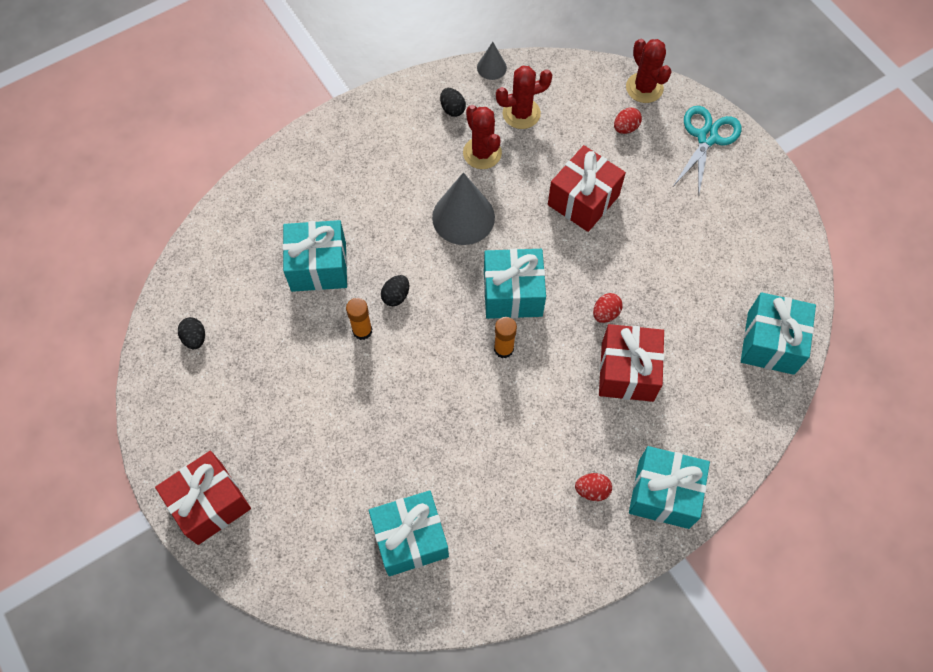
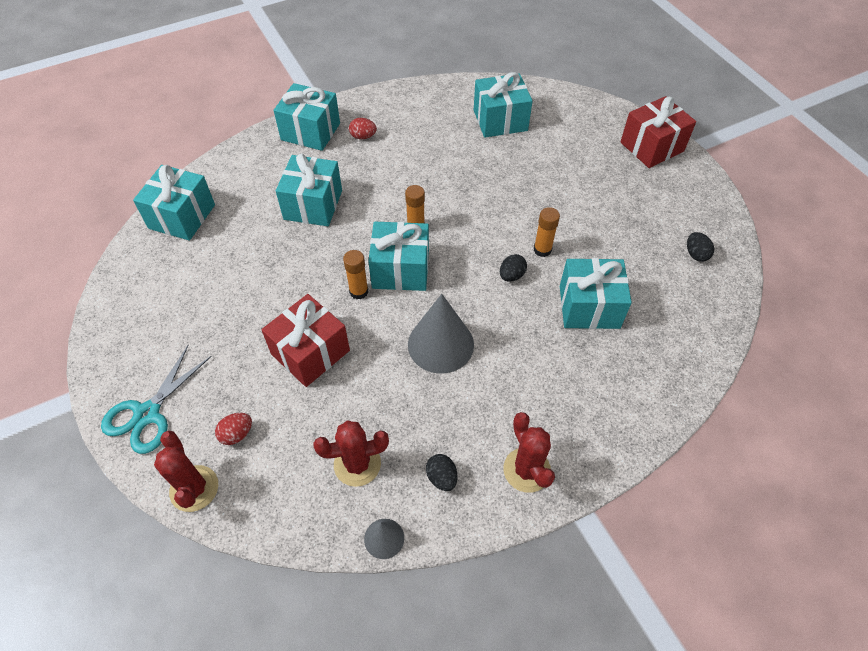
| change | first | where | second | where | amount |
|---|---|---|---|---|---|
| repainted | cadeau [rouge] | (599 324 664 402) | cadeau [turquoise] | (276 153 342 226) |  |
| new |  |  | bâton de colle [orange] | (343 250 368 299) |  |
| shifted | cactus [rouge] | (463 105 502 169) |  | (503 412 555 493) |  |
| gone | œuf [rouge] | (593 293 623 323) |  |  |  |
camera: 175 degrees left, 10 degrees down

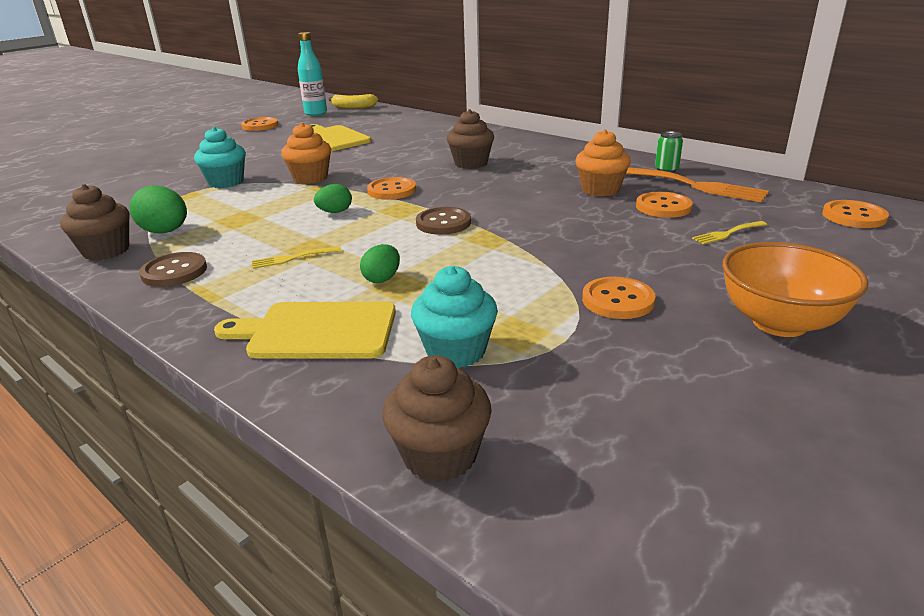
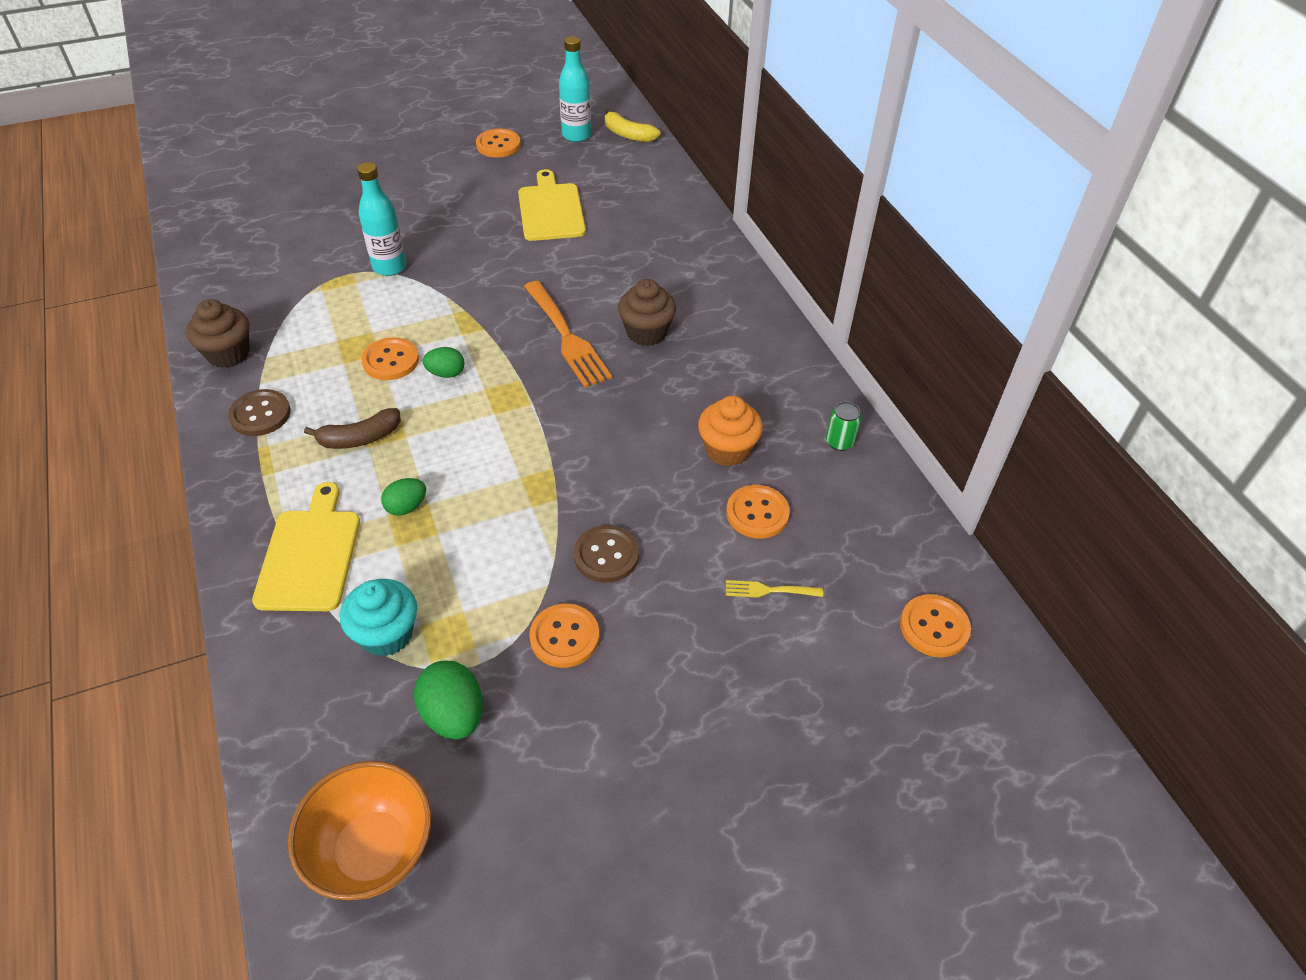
| change | first | where | second | where | amount |
|---|---|---|---|---|---|
| rotated | planche à découper [jaune] | (214 302 396 358) |  | (252 482 360 611) | 60 degrees clockwise |
| shifted | bol [orange] | (722 242 869 337) |  | (288 761 431 900) |  |
| swapped | fourchette [jaune] | (252 246 341 269) | banane [marron] | (304 408 401 449) |  |
| swapped | muffin [turquoise] | (194 127 246 188) | bouteille [turquoise] | (357 162 406 276) |  |
| shifted | bouton [orange] | (367 177 416 200) |  | (361 337 419 380) |  |
| shifted | œuf [vert] | (130 185 187 234) |  | (414 661 483 739) |  |
| shifted | fourchette [orange] | (626 167 769 202) |  | (524 281 612 388) |  |
| shifted | bouton [marron] | (416 207 471 235) |  | (574 525 639 583) |  |
| gone | muffin [orange] | (281 123 331 184) |  |  |  |
| gone | muffin [marron] | (382 355 492 482) |  |  |  |
camera: 25 degrees right, 20 degrees up

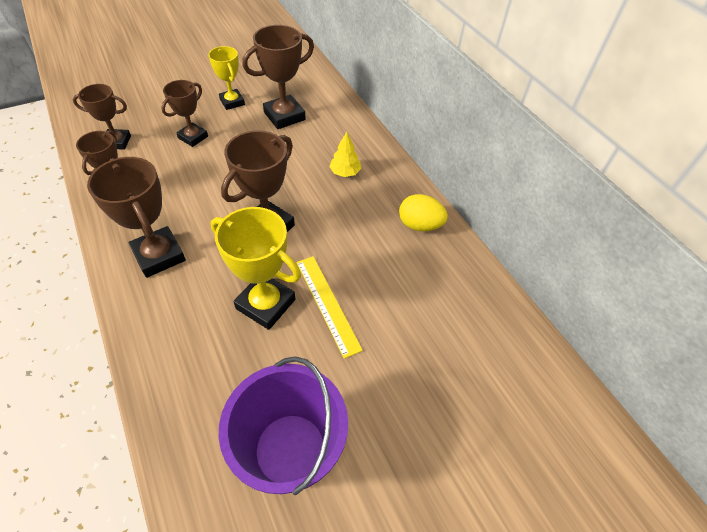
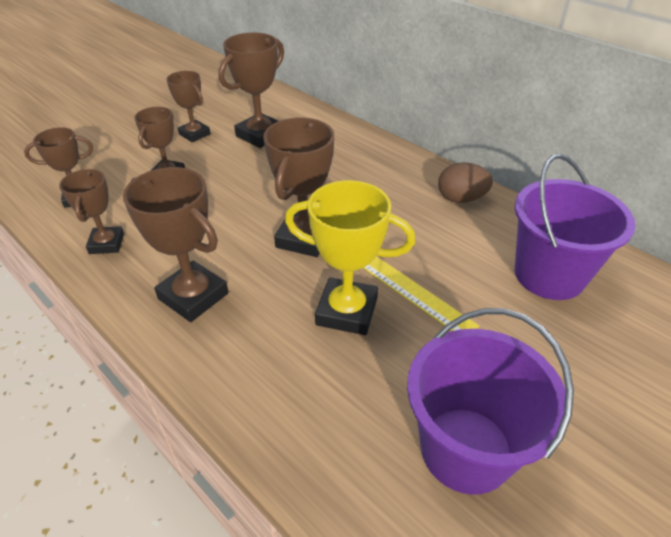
| change | first | where | second | where | amount |
|---|---|---|---|---|---|
| repainted | trophée [jaune] | (208 46 245 110) | trophée [marron] | (166 71 211 142) |  |
| repainted | œuf [jaune] | (399 194 448 231) | œuf [marron] | (438 162 493 203) |  |
| new |  |  | seau [violet] | (514 154 636 300) |  |
| gone | arbre [jaune] | (329 132 361 177) |  |  |  |
camera: 15 degrees left, 10 degrees down

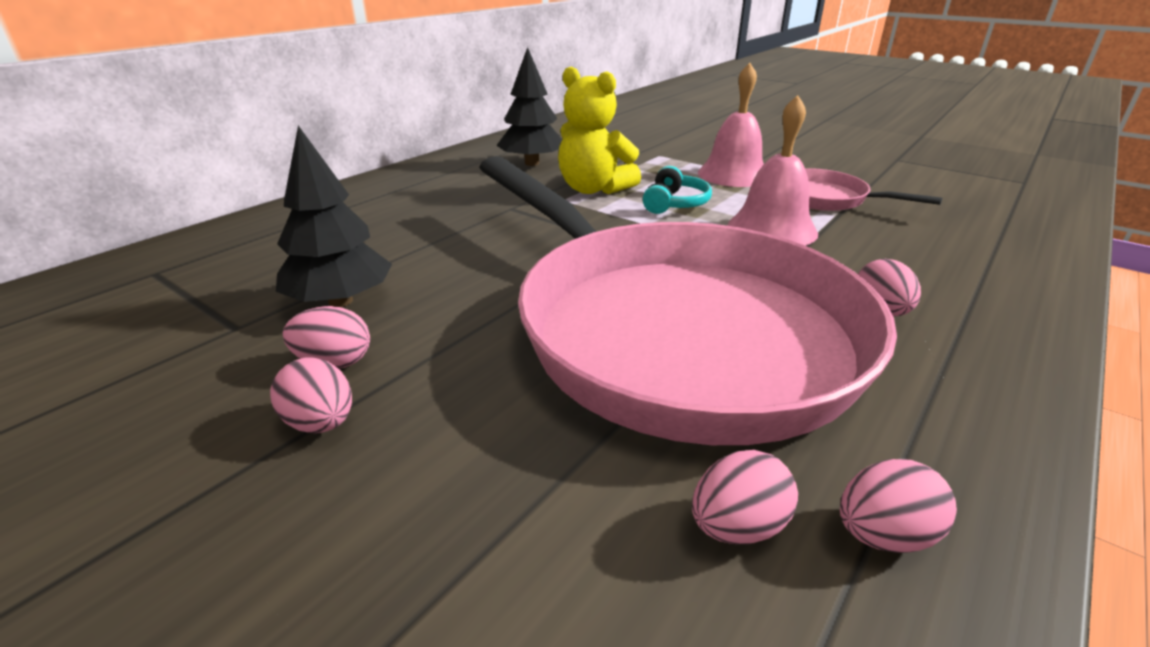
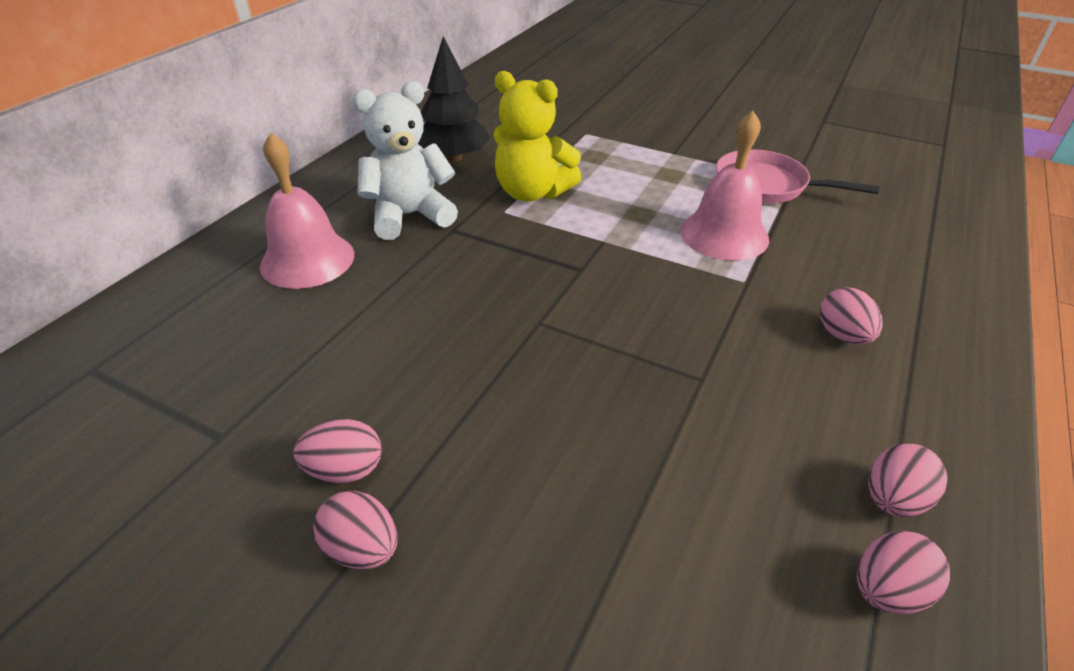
| change | first | where | second | where | amount |
|---|---|---|---|---|---|
| shifted | cloche [rose] | (698 63 764 187) |  | (260 132 354 289) |  |
| new |  |  | ours en peluche [blanc] | (352 81 458 240) |  |
| shifted | œuf [rose] | (692 450 798 544) |  | (868 444 948 517) |  |
| gone | arbre [noir] | (276 126 392 307) |  |  |  |
| gone | poêle [rose] | (479 156 897 445) |  |  |  |
| gone | casque audio [turquoise] | (643 166 712 214) |  |  |  |
camera: 10 degrees left, 10 degrees up

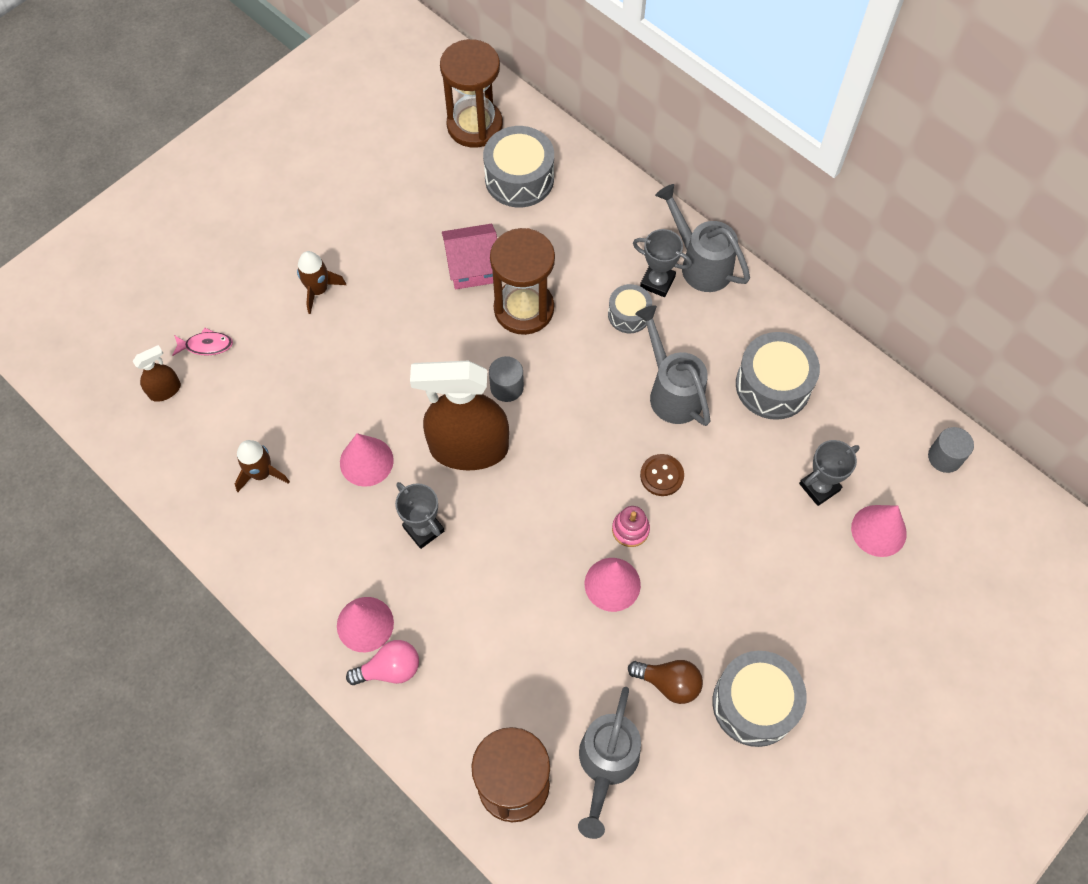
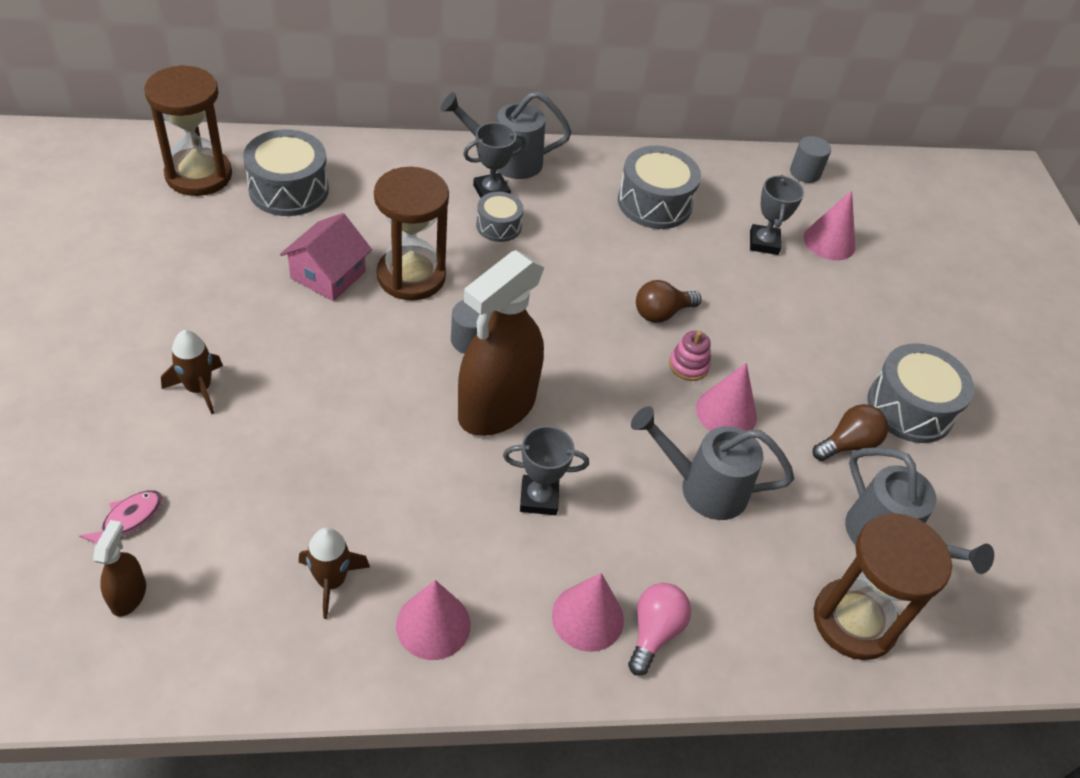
| change | first | where | second | where | amount |
|---|---|---|---|---|---|
| shifted | cône [rose] | (340 433 394 487) |  | (396 580 471 660) |  |
| shifted | arrosoir [gris] | (635 305 710 426) |  | (631 406 794 520) |  |
| swapped | bouton [marron] | (640 454 684 496) | ampoule [marron] | (636 280 702 323) |  |
camera: 55 degrees left, 15 degrees down

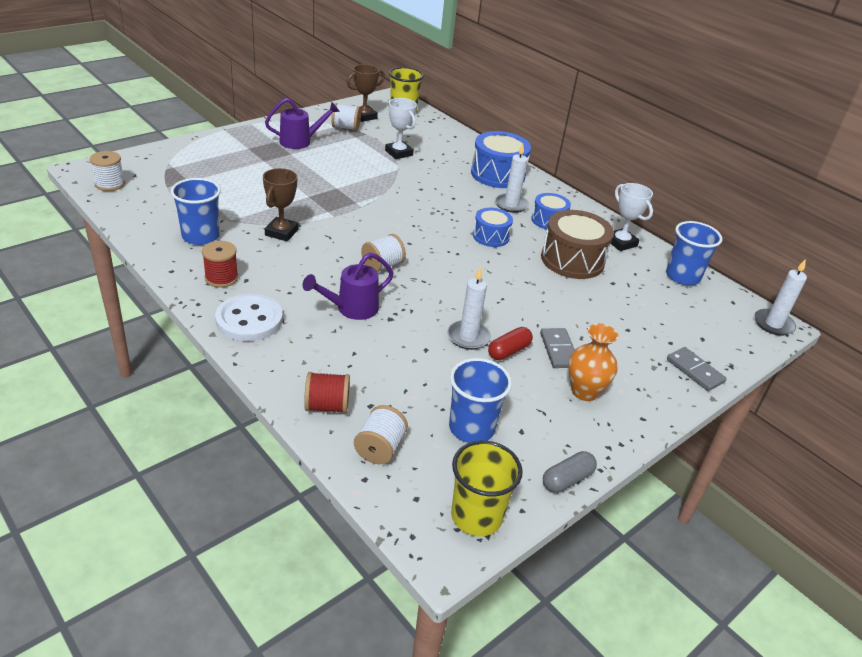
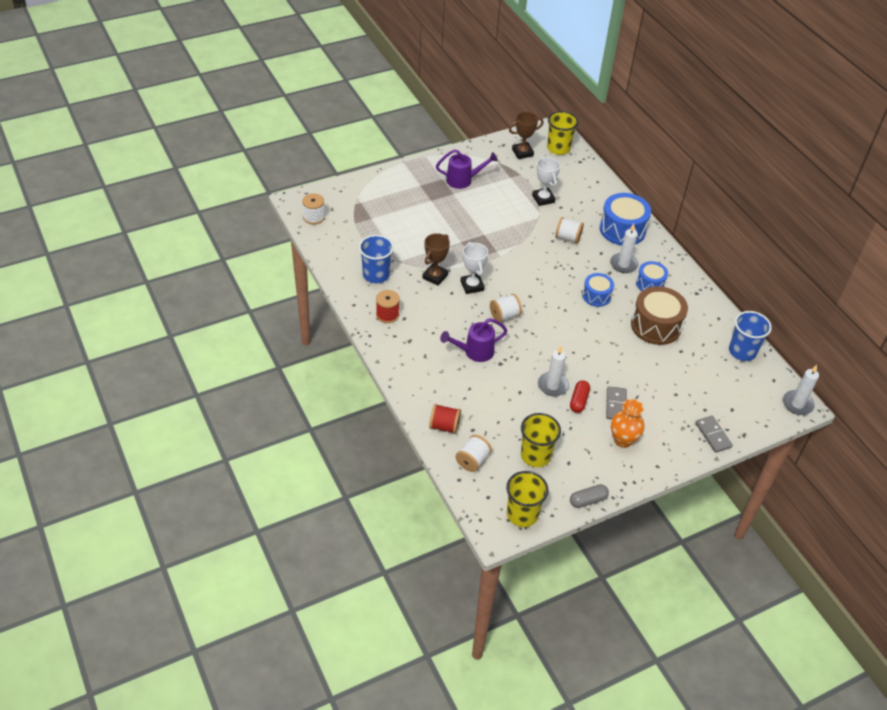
| change | first | where | second | where | amount |
|---|---|---|---|---|---|
| shifted | trophée [blanc] | (610 183 653 251) |  | (461 242 488 294) |  |
| repainted | gobelet [bleu] | (449 358 512 443) | gobelet [jaune] | (521 413 561 467) |  |
| shifted | bobine [blanc] | (331 103 361 131) |  | (555 217 584 244) |  |
| rotated | gélule [rouge] | (488 327 533 360) |  | (570 380 590 413) | 45 degrees counterclockwise |
| gone | bouton [blanc] | (215 294 283 342) |  |  |  |
camera: 15 degrees right, 10 degrees up

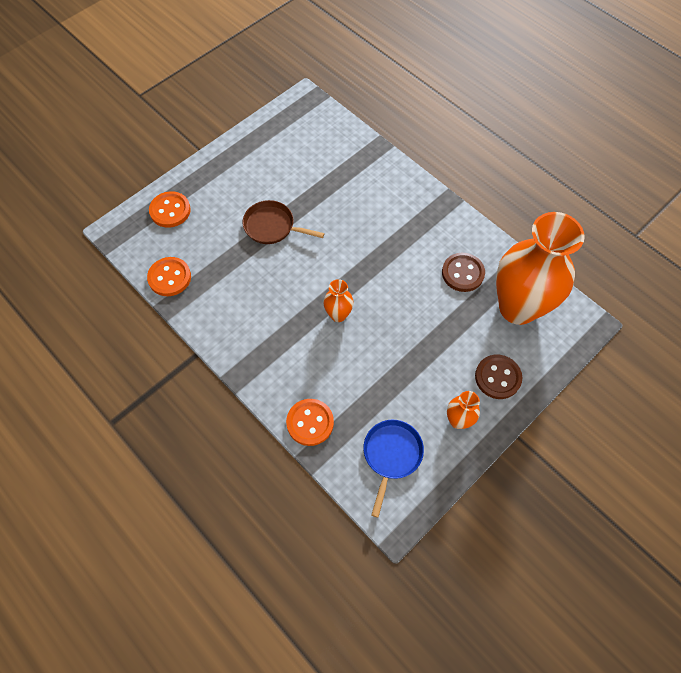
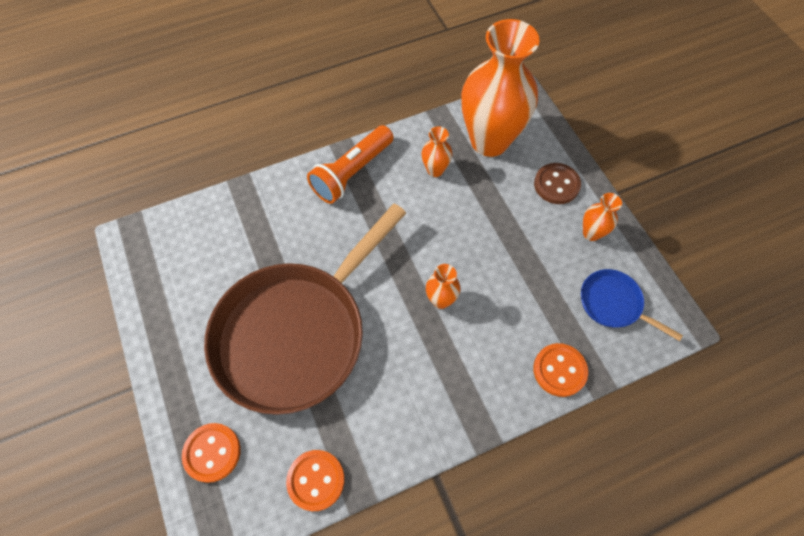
| change | first | where | second | where | amount |
|---|---|---|---|---|---|
| scaled | poêle [marron] | (242 200 324 244) |  | (204 204 406 415) | x2.38 |
| new |  |  | lampe de poche [orange] | (307 125 394 204) |  |
| swapped | bouton [marron] | (442 253 485 292) | vase [orange] | (421 126 452 177) |  |
camera: 70 degrees left, 0 degrees up

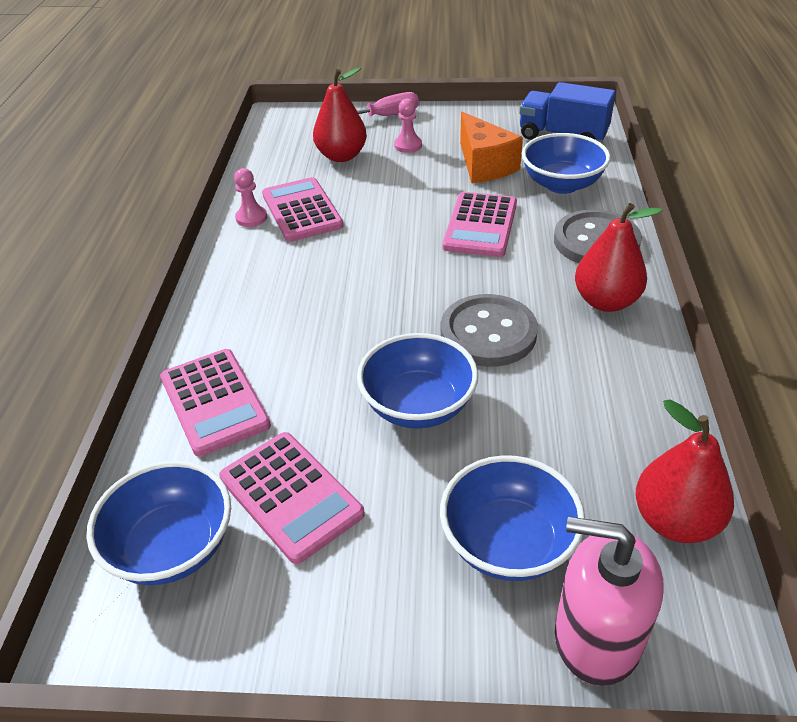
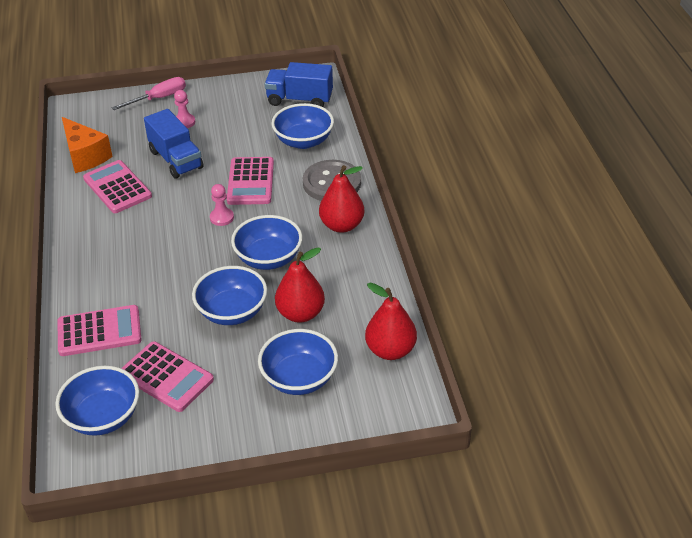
| change | first | where | second | where | amount |
|---|---|---|---|---|---|
| rotated | calculatrice [rose] | (160 349 271 457) |  | (57 305 142 356) | 60 degrees counterclockwise |
| shifted | fromage [orange] | (460 112 523 183) |  | (62 117 113 173) |  |
| new |  |  | camion [bleu] | (144 109 204 178) |  |
| shifted | pion [rose] | (234 168 267 227) |  | (210 184 234 226) |  |
| swapped | bouton [gris] | (441 294 538 367) | bol [bleu] | (231 215 303 270) |  |
| shifted | poire [rouge] | (313 68 367 162) |  | (275 247 325 323) |  |
| gone | distributeur de savon [rose] | (555 516 663 686) |  |  |  |
camera: 15 degrees left, 0 degrees up

